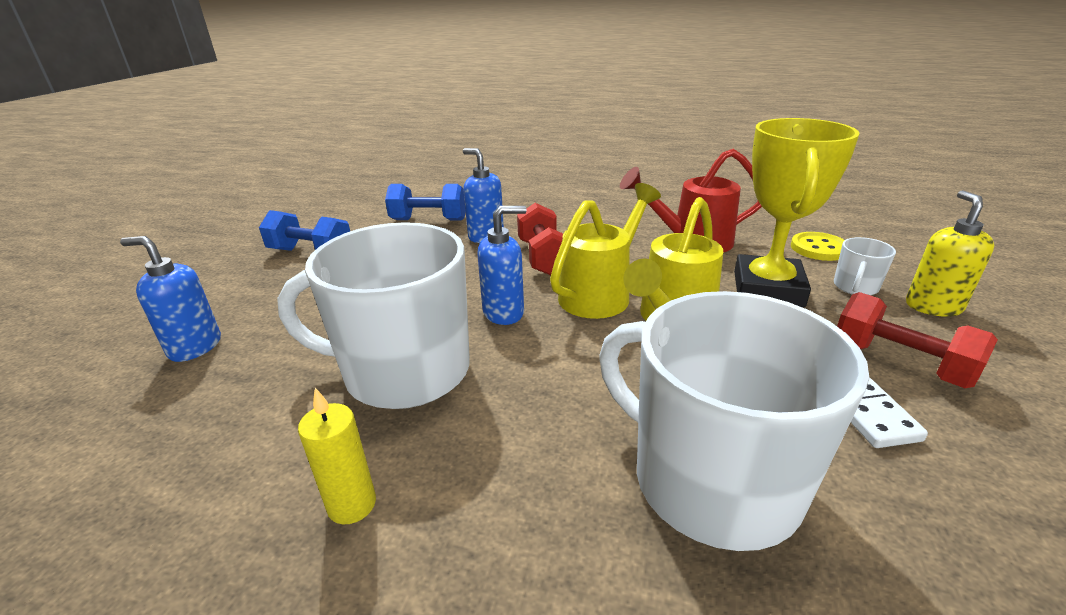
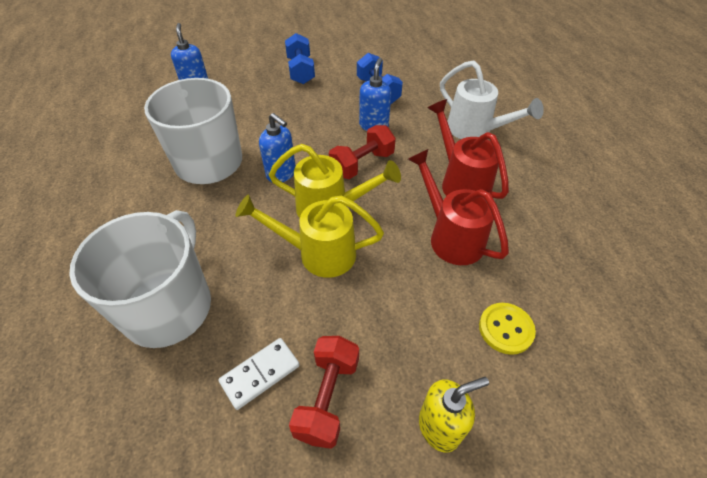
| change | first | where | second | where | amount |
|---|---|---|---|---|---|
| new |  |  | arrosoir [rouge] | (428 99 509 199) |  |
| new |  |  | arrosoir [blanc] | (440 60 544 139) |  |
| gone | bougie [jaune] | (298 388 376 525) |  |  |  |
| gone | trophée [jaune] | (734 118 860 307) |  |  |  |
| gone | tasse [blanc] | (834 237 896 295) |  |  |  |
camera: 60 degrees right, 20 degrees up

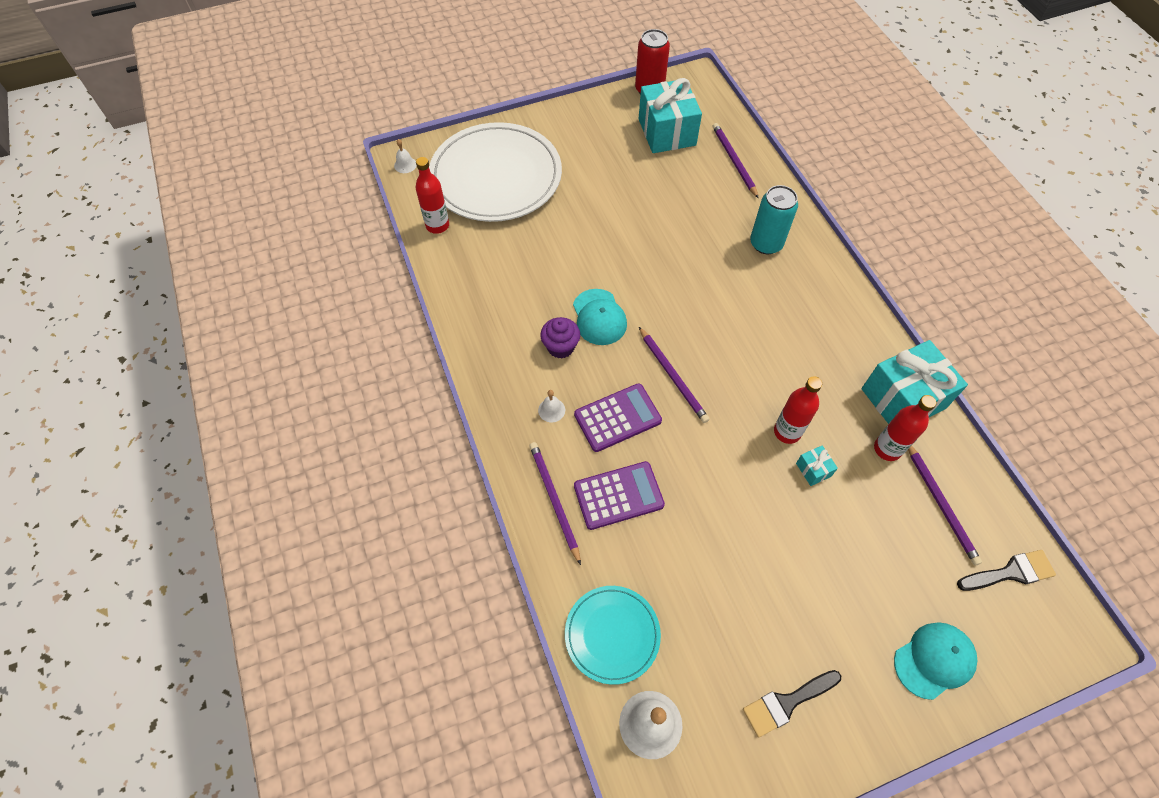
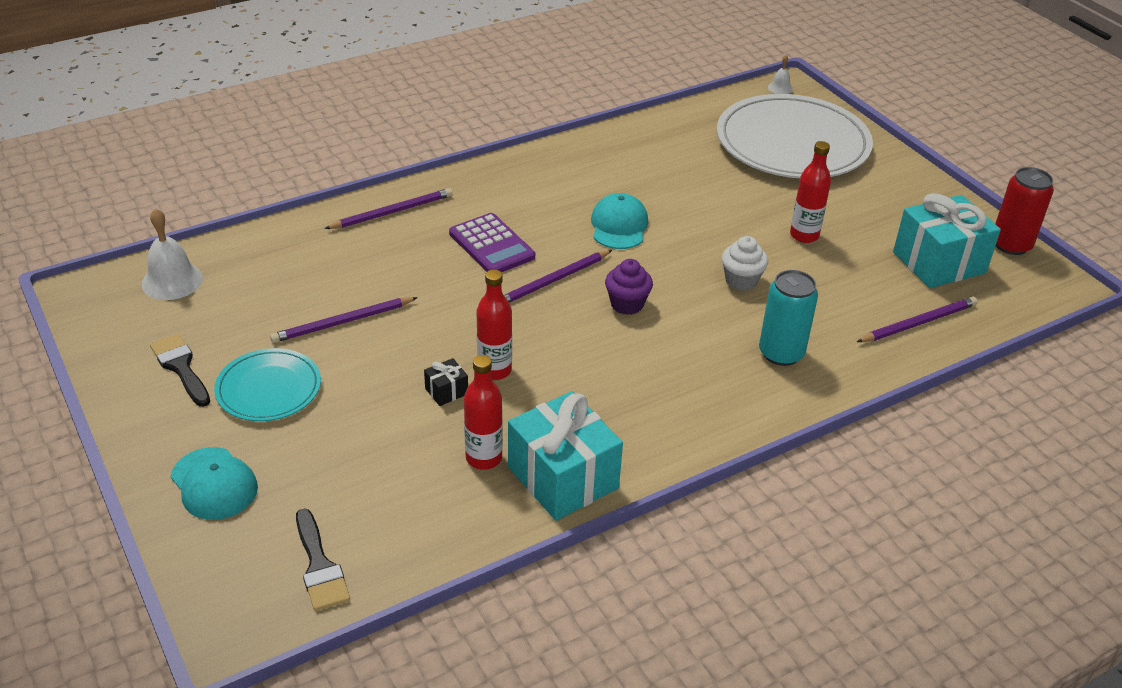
| change | first | where | second | where | amount |
|---|---|---|---|---|---|
| shifted | assiette [turquoise] | (565 586 661 685) |  | (214 348 321 421) |  |
| shifted | crayon [violet] | (908 446 982 565) |  | (270 297 418 343) |  |
| repainted | cadeau [turquoise] | (796 445 838 486) | cadeau [noir] | (424 358 468 406) |  |
| rotated | casquette [turquoise] | (573 289 627 345) |  | (591 193 648 249) | 120 degrees clockwise |
| shifted | muffin [violet] | (540 317 580 359) |  | (605 259 653 315) |  |
| new |  |  | muffin [blanc] | (721 236 768 291) |  |
| shifted | bouteille [rouge] | (415 157 449 234) |  | (790 141 831 243) |  |
| gone | cloche [blanc] | (538 390 565 422) |  |  |  |
| gone | calculatrice [violet] | (574 461 665 530) |  |  |  |
camera: 80 degrees right, 20 degrees down

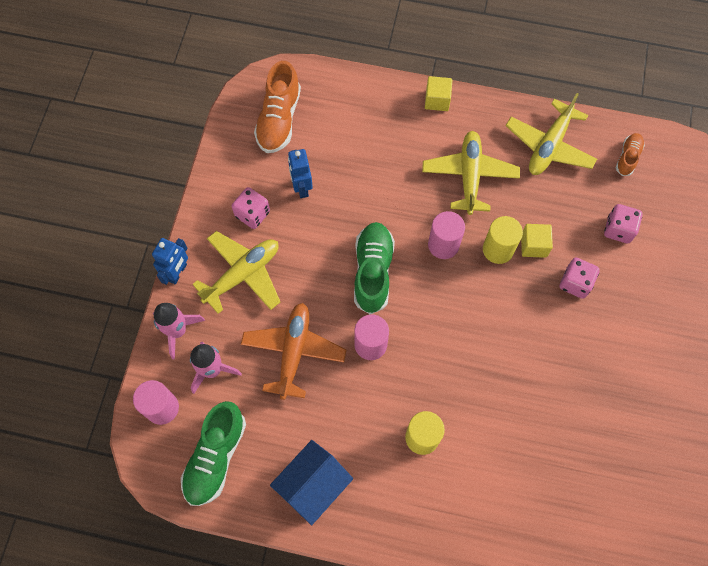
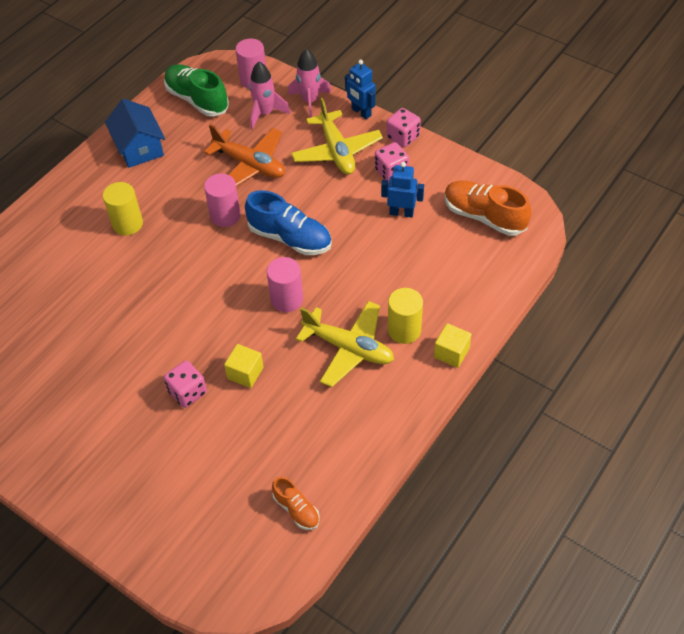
| change | first | where | second | where | amount |
|---|---|---|---|---|---|
| repainted | chaussure [vert] | (354 222 395 314) | chaussure [bleu] | (245 190 332 255) |  |
| shifted | dé [rose] | (604 204 643 243) |  | (387 108 421 147) |  |
| shifted | cylindre [jaune] | (483 216 523 264) |  | (388 288 423 344) |  |
| gone | avion [jaune] | (506 93 597 175) |  |  |  |
camera: 115 degrees right, 15 degrees down

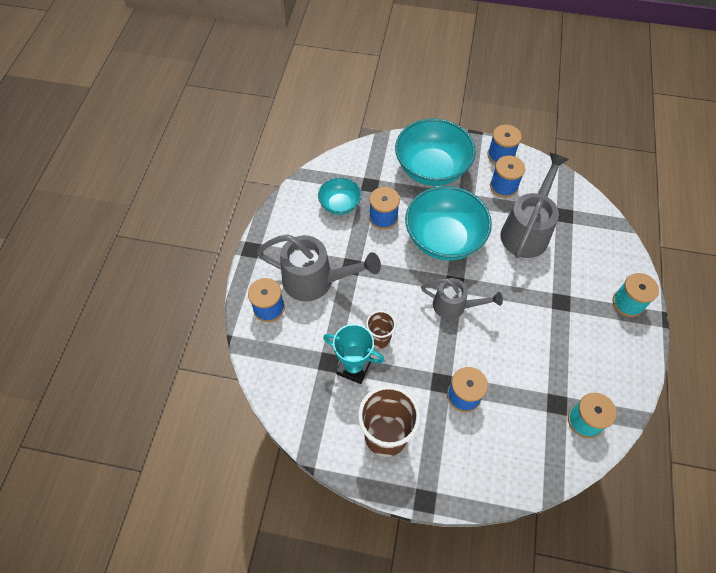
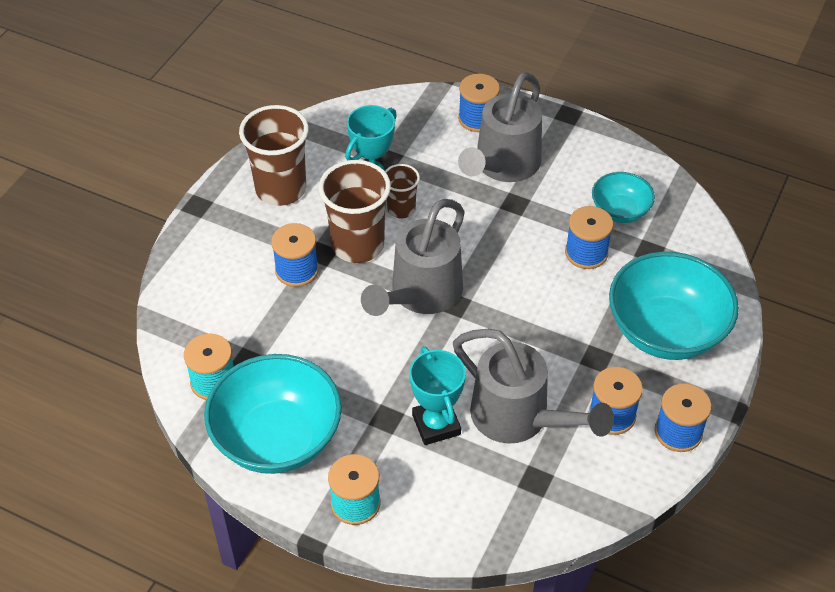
| change | first | where | second | where | amount |
|---|---|---|---|---|---|
| shifted | bol [turquoise] | (405 186 492 260) |  | (204 354 342 474) |  |
| new |  |  | gobelet [marron] | (319 160 391 263) |  |
| scaled | arrosoir [gris] | (421 278 503 320) |  | (361 199 465 316) | x1.58 |
| new |  |  | trophée [turquoise] | (409 346 466 445) |  |
camera: 105 degrees right, 10 degrees down

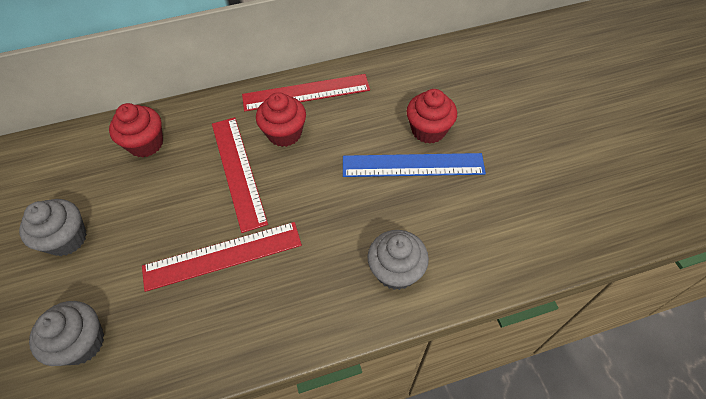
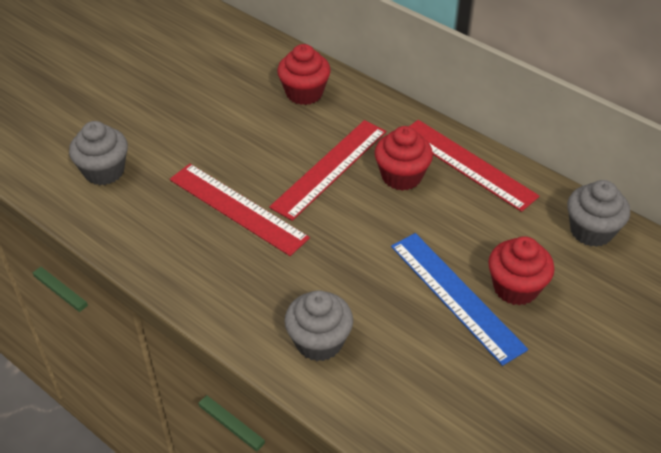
| change | first | where | second | where | amount |
|---|---|---|---|---|---|
| shifted | muffin [gris] | (19 199 87 256) |  | (567 180 630 247) |  |
camera: 55 degrees right, 10 degrees down

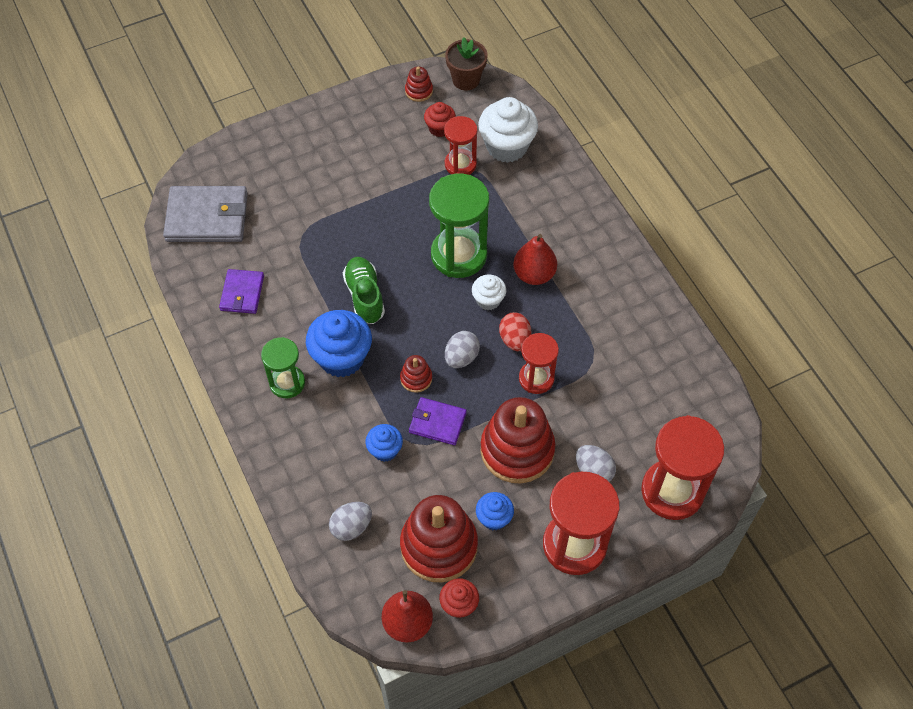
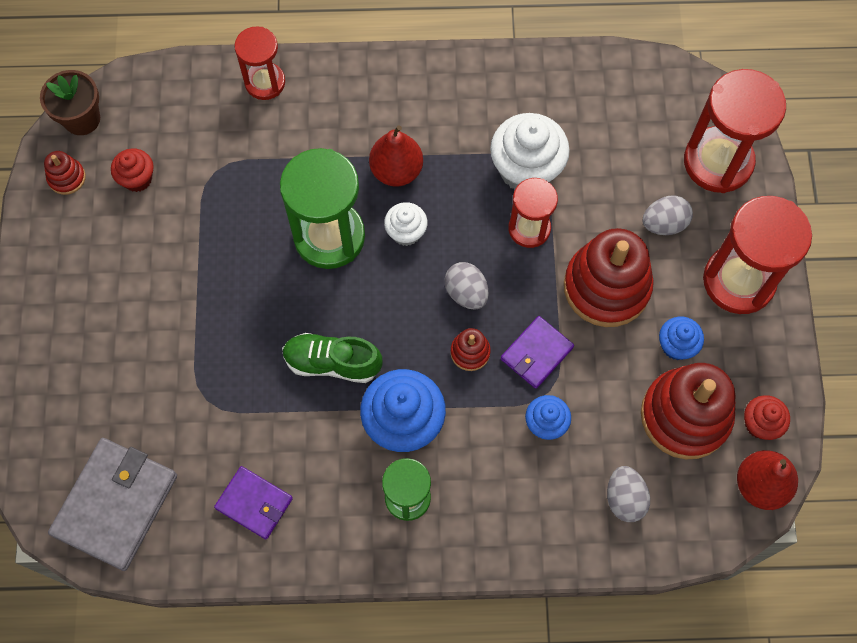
| change | first | where | second | where | amount |
|---|---|---|---|---|---|
| shifted | sablier [rouge] | (444 116 477 175) |  | (234 26 285 100) |  |
| shifted | muffin [blanc] | (478 97 538 163) |  | (490 113 570 189) |  |
| gone | œuf [rouge] | (499 312 532 351) |  |  |  |
camera: 65 degrees left, 10 degrees up

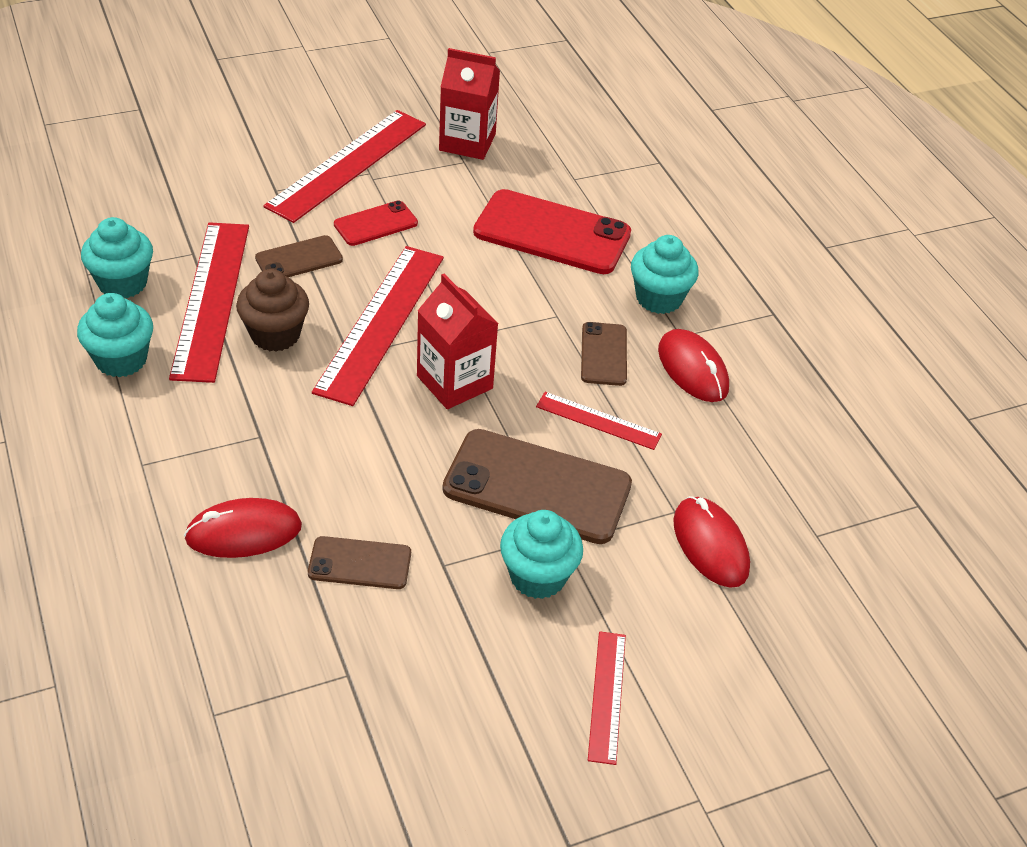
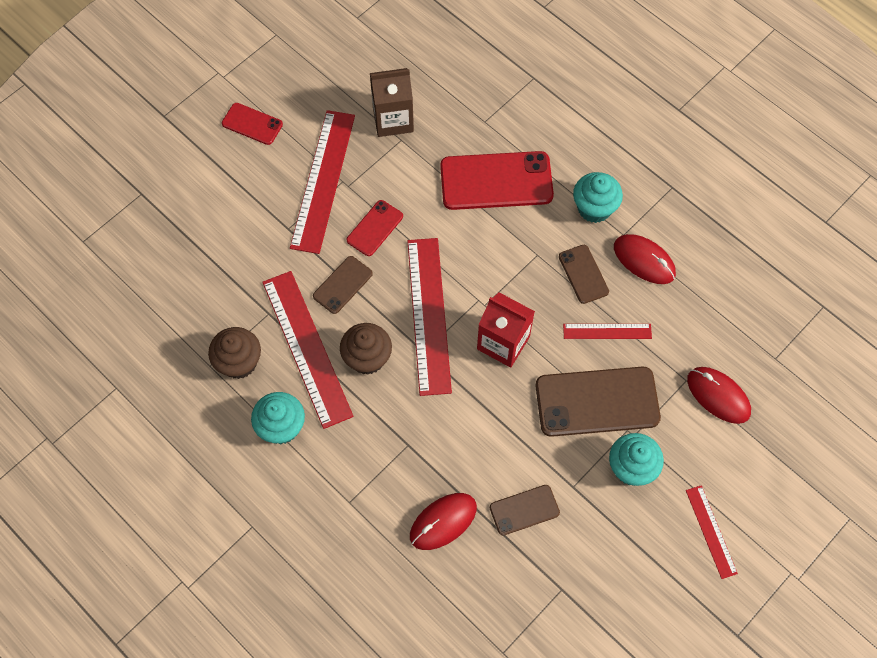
| change | first | where | second | where | amount |
|---|---|---|---|---|---|
| repainted | muffin [turquoise] | (81 217 153 298) | muffin [marron] | (208 327 261 379) |  |
| new |  |  | téléphone [rouge] | (222 103 283 145) |  |
| repainted | brique de lait [rouge] | (439 48 500 160) | brique de lait [marron] | (370 68 414 137) |  |
camera: 20 degrees left, 20 degrees up

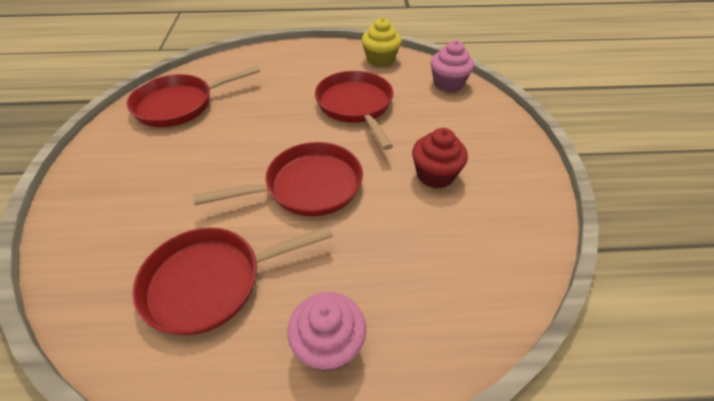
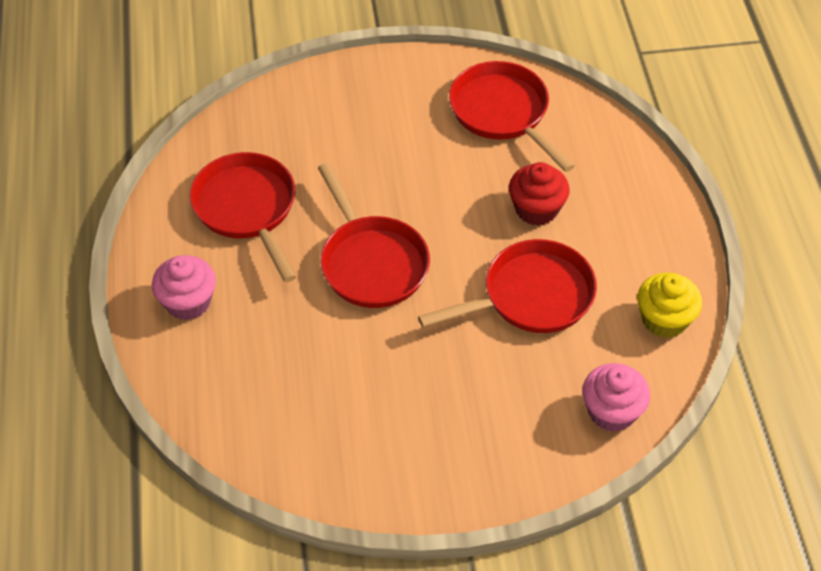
| change | first | where | second | where | amount |
|---|---|---|---|---|---|
| shifted | muffin [rouge] | (412 128 468 189) |  | (509 162 570 226) |  |
camera: 85 degrees right, 5 degrees up

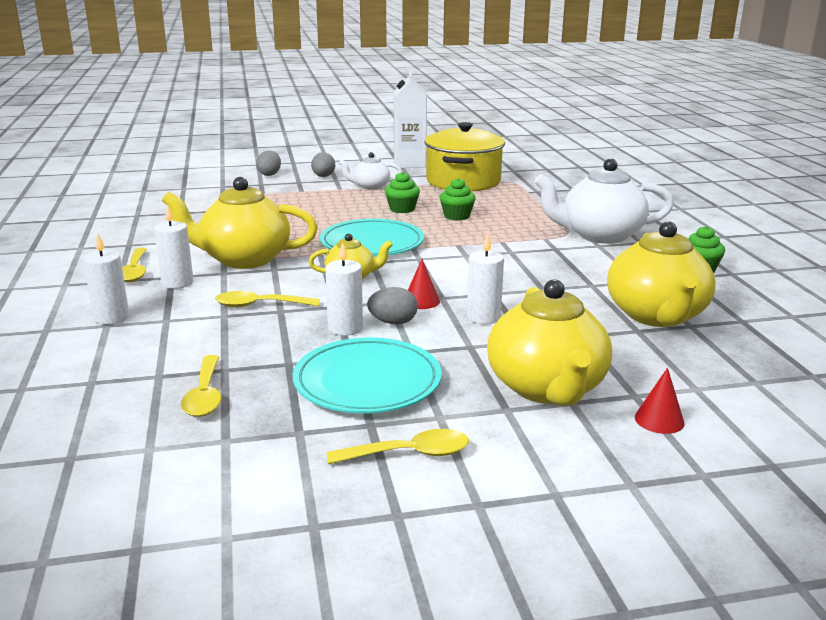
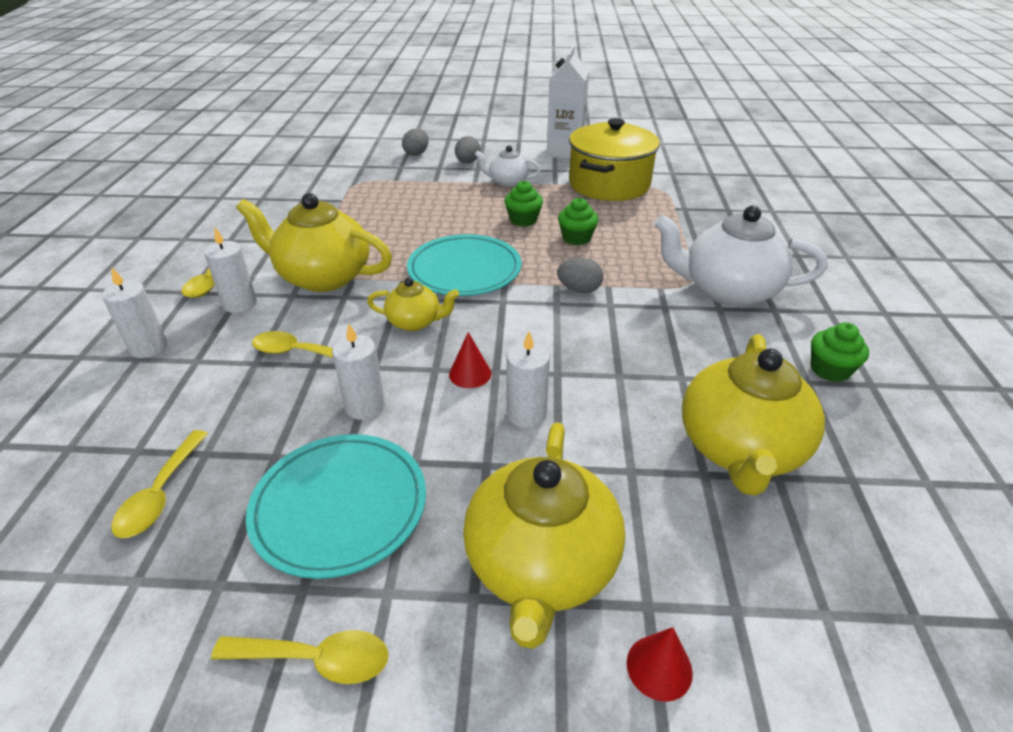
| change | first | where | second | where | amount |
|---|---|---|---|---|---|
| shifted | œuf [gris] | (367 287 418 325) |  | (557 258 604 293) |  |
camera: 15 degrees right, 15 degrees up

